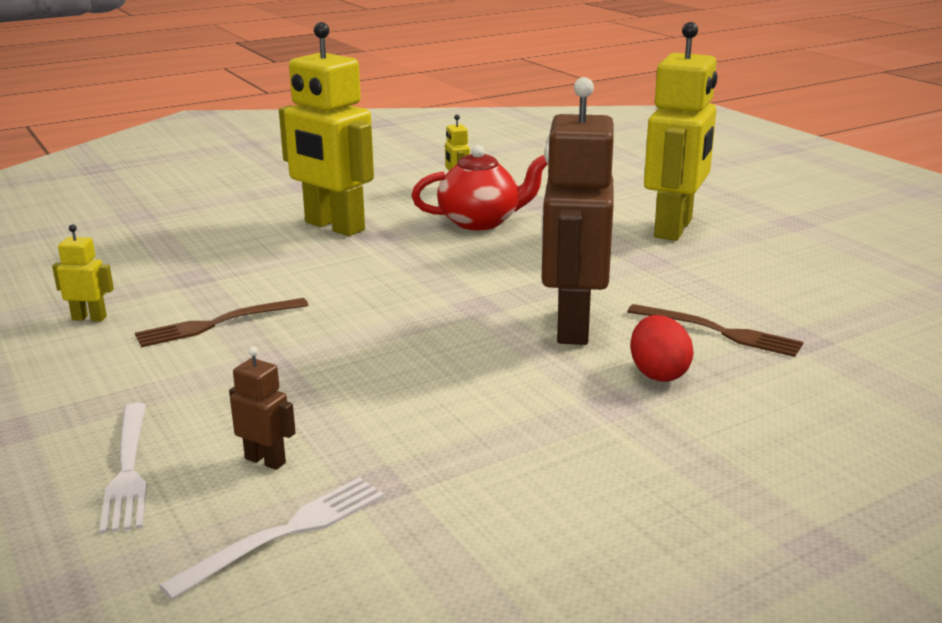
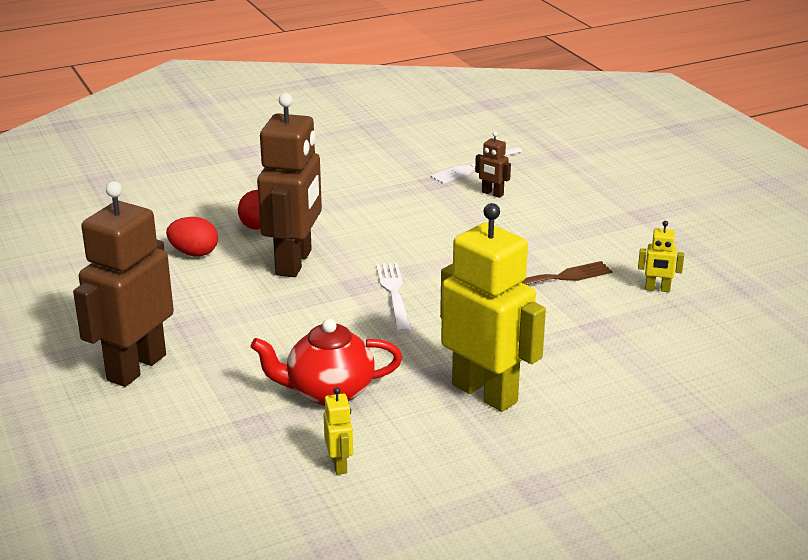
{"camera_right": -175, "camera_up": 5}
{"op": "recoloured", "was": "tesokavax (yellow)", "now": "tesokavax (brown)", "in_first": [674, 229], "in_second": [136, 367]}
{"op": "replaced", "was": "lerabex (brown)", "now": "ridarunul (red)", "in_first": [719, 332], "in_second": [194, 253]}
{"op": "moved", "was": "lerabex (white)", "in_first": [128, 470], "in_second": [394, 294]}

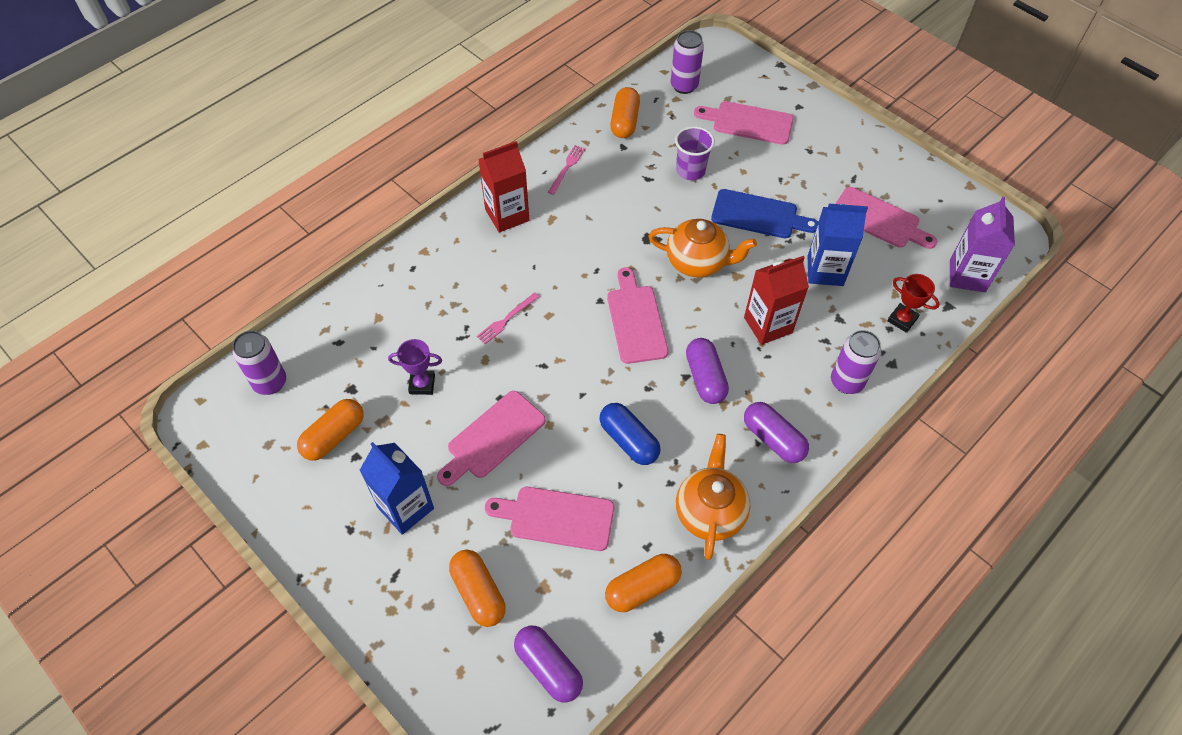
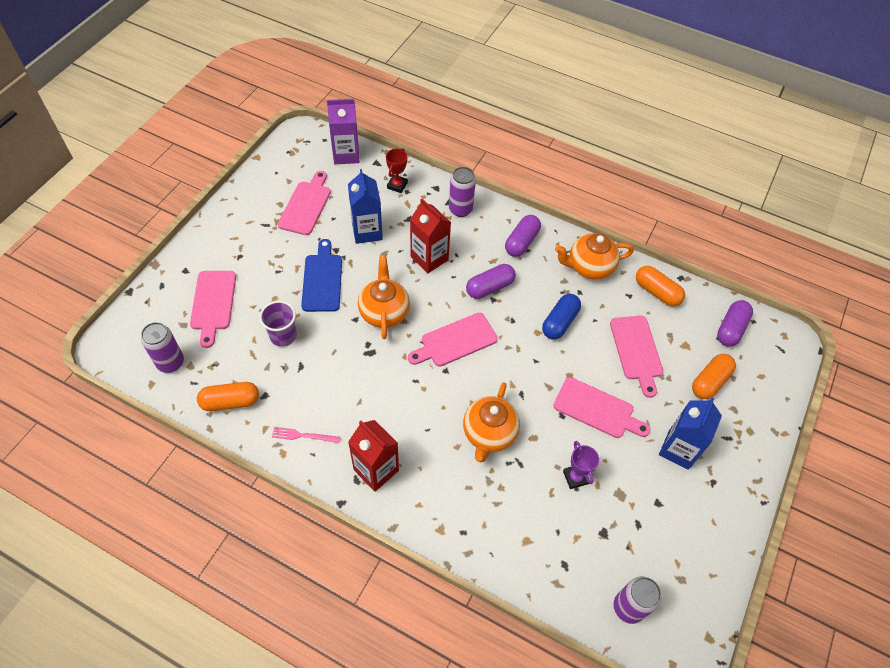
{"camera_right": -110, "camera_up": 0}
{"op": "replaced", "was": "lerabex (pink)", "now": "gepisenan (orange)", "in_first": [507, 319], "in_second": [489, 433]}
{"op": "removed", "was": "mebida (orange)", "in_first": [334, 436]}

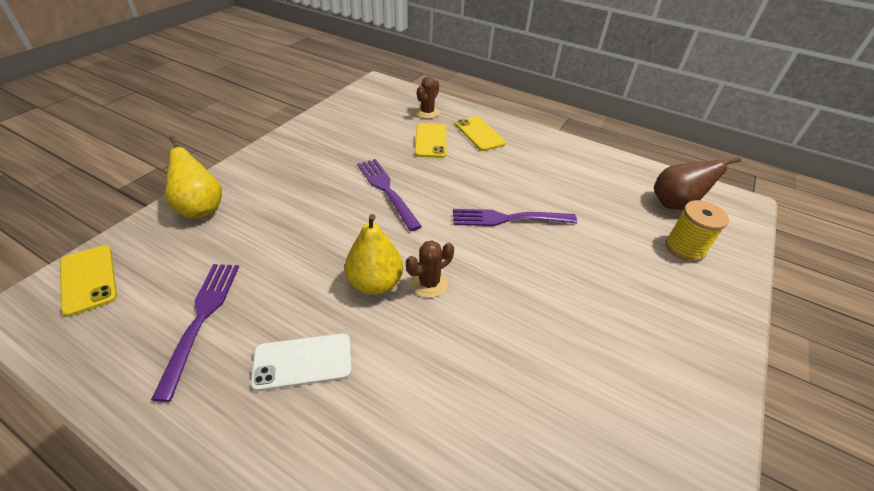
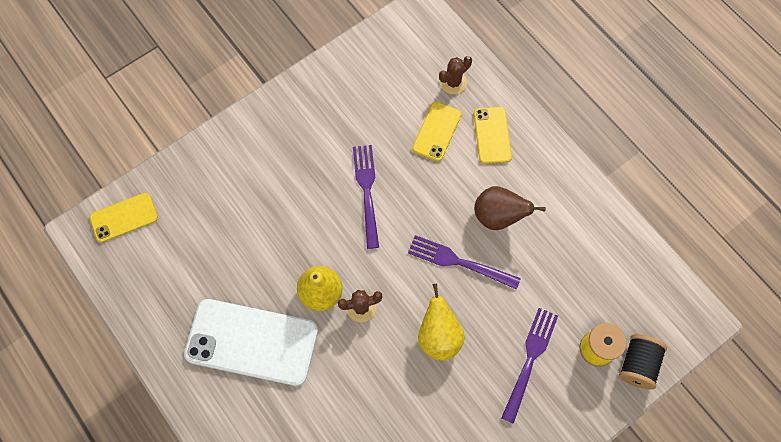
{"camera_right": 25, "camera_up": 25}
{"op": "moved", "was": "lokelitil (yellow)", "in_first": [201, 208], "in_second": [439, 336]}
{"op": "moved", "was": "lokelitil (brown)", "in_first": [674, 204], "in_second": [498, 216]}
{"op": "turned", "was": "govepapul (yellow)", "in_first": [88, 279], "in_second": [124, 217], "clockwise": 75}
{"op": "moved", "was": "lerabex (purple)", "in_first": [201, 319], "in_second": [530, 360]}
{"op": "resized", "was": "govepapul (white)", "in_first": [303, 362], "in_second": [251, 342], "ratio": 1.88}
{"op": "added", "now": "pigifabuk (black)", "in_second": [637, 364]}

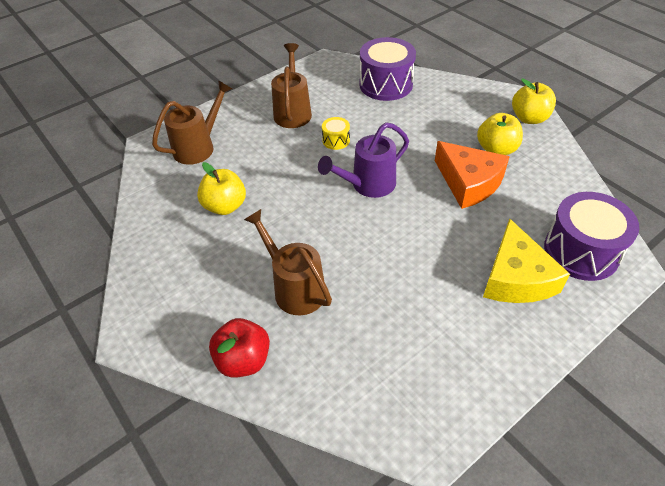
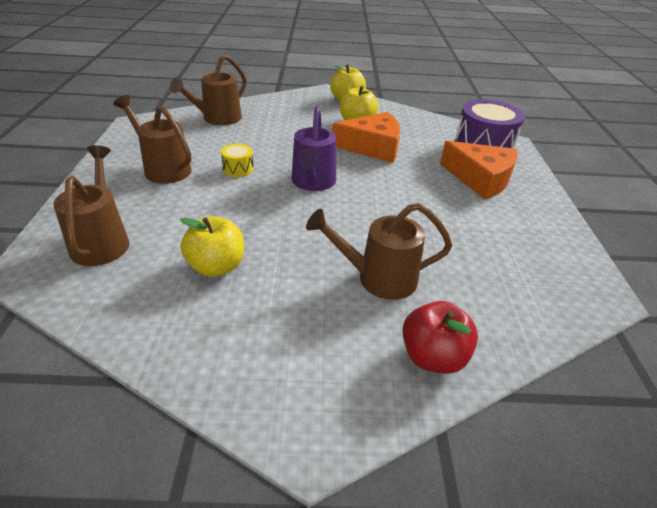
{"camera_right": -55, "camera_up": -10}
{"op": "replaced", "was": "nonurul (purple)", "now": "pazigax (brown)", "in_first": [386, 84], "in_second": [217, 119]}
{"op": "recoloured", "was": "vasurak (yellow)", "now": "vasurak (orange)", "in_first": [516, 278], "in_second": [480, 179]}

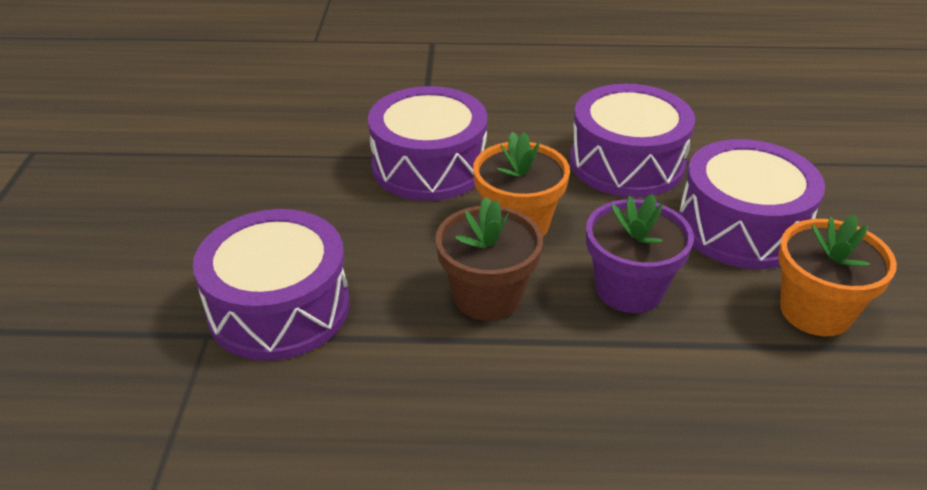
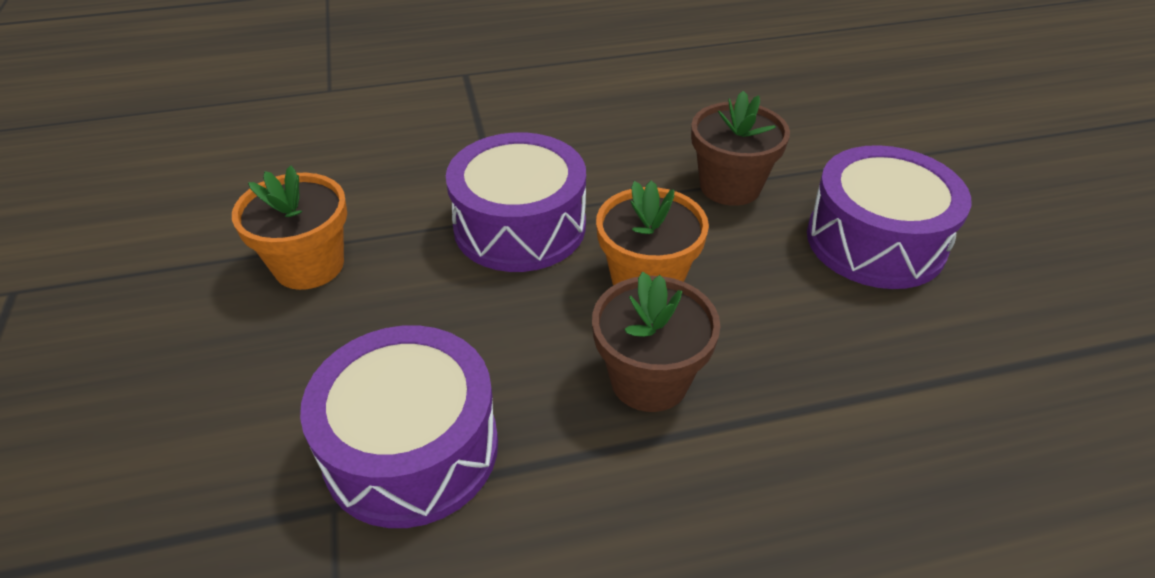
{"camera_right": -15, "camera_up": 5}
{"op": "replaced", "was": "nonurul (purple)", "now": "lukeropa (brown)", "in_first": [626, 163], "in_second": [730, 186]}
{"op": "removed", "was": "lukeropa (purple)", "in_first": [629, 289]}
{"op": "moved", "was": "lukeropa (orange)", "in_first": [815, 311], "in_second": [309, 265]}

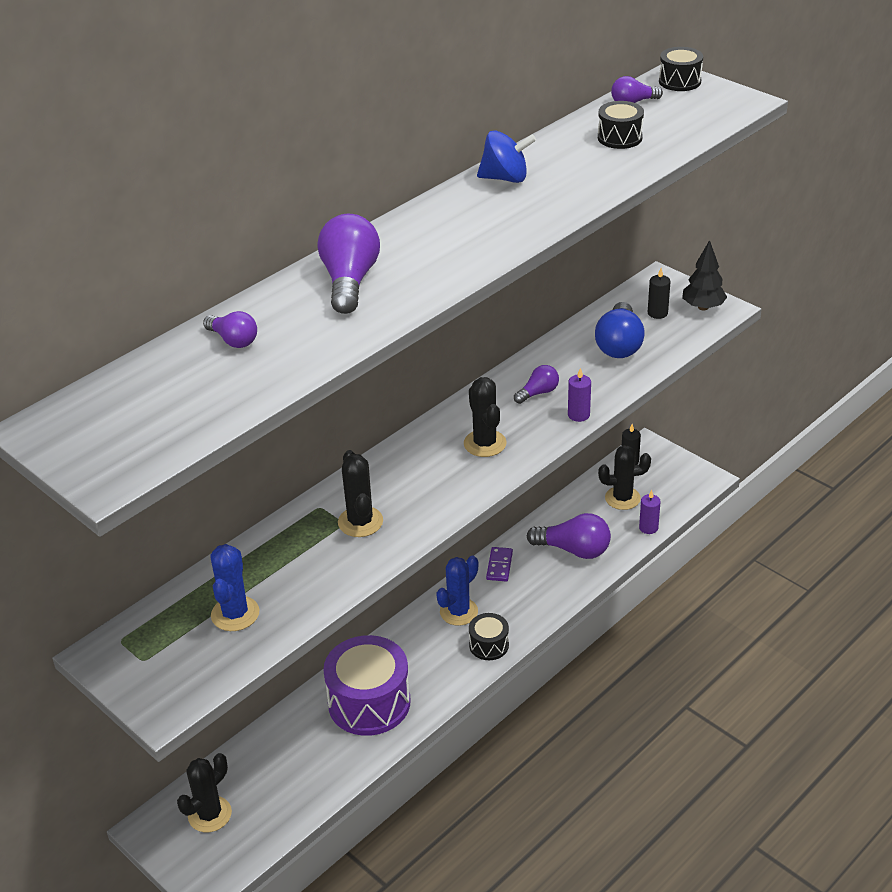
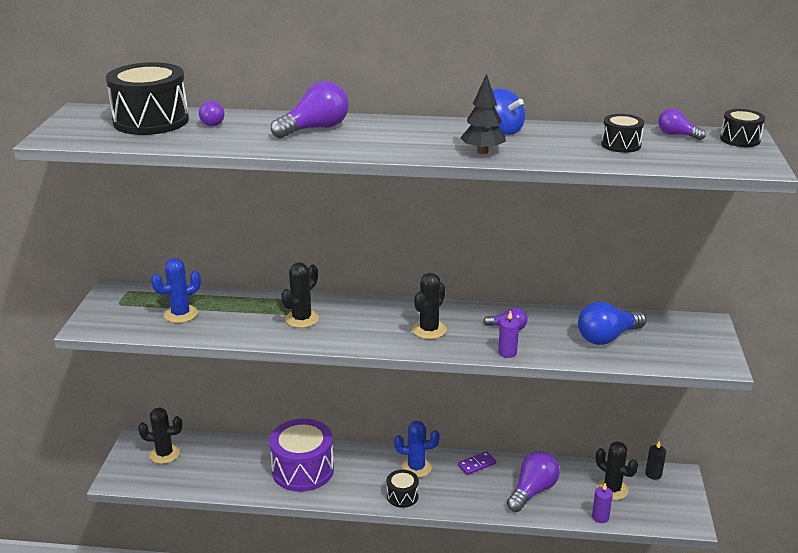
{"camera_right": 50, "camera_up": -10}
{"op": "moved", "was": "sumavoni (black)", "in_first": [703, 307], "in_second": [482, 152]}
{"op": "removed", "was": "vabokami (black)", "in_first": [657, 313]}
{"op": "turned", "was": "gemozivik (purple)", "in_first": [574, 550], "in_second": [533, 491], "clockwise": -120}
{"op": "added", "now": "nonurul (black)", "in_second": [151, 121]}

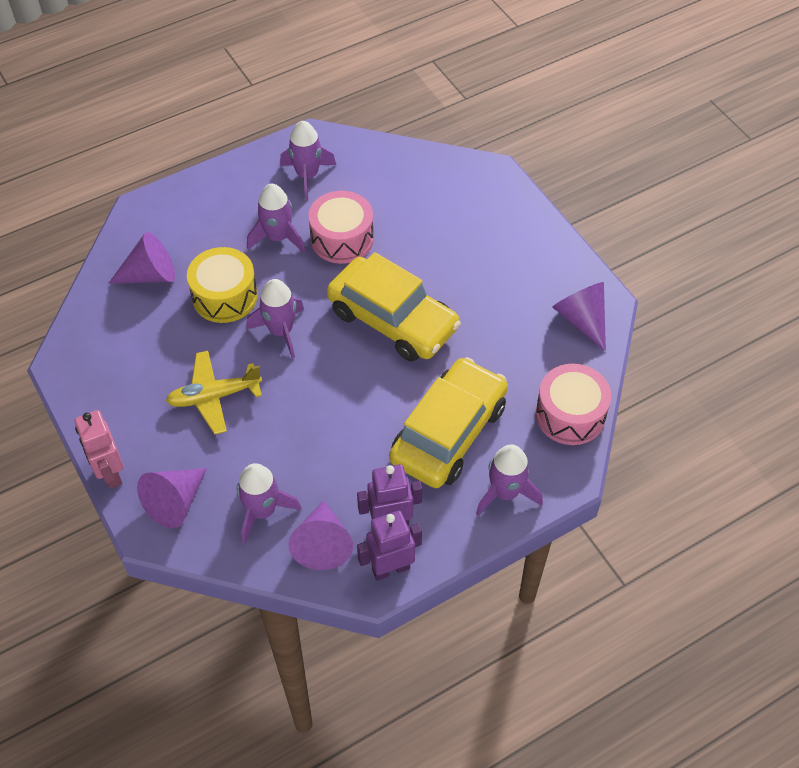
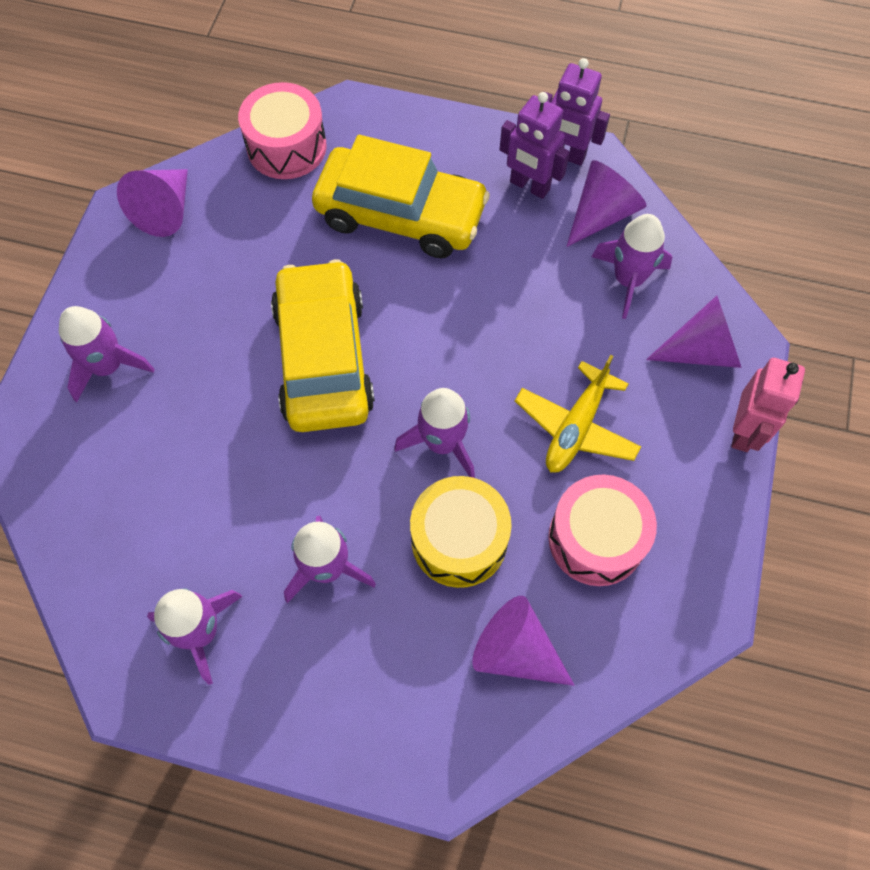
{"camera_right": -135, "camera_up": 10}
{"op": "moved", "was": "nonurul (pink)", "in_first": [342, 239], "in_second": [596, 539]}
{"op": "turned", "was": "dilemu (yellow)", "in_first": [214, 396], "in_second": [576, 427], "clockwise": 90}
{"op": "turned", "was": "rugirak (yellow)", "in_first": [448, 433], "in_second": [400, 214], "clockwise": -150}
{"op": "moved", "was": "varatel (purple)", "in_first": [505, 492], "in_second": [108, 366]}

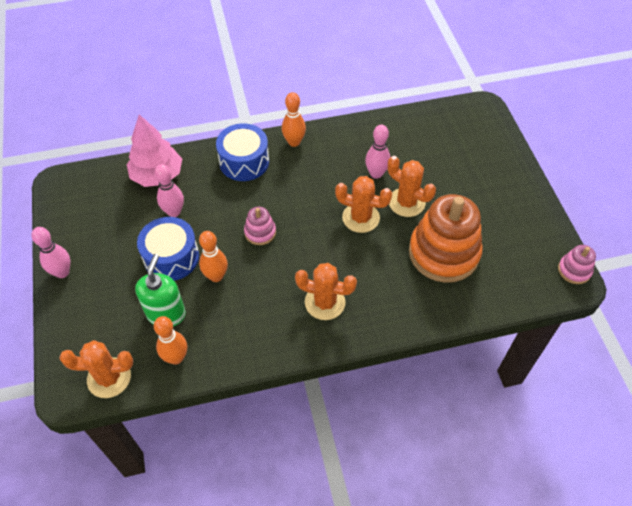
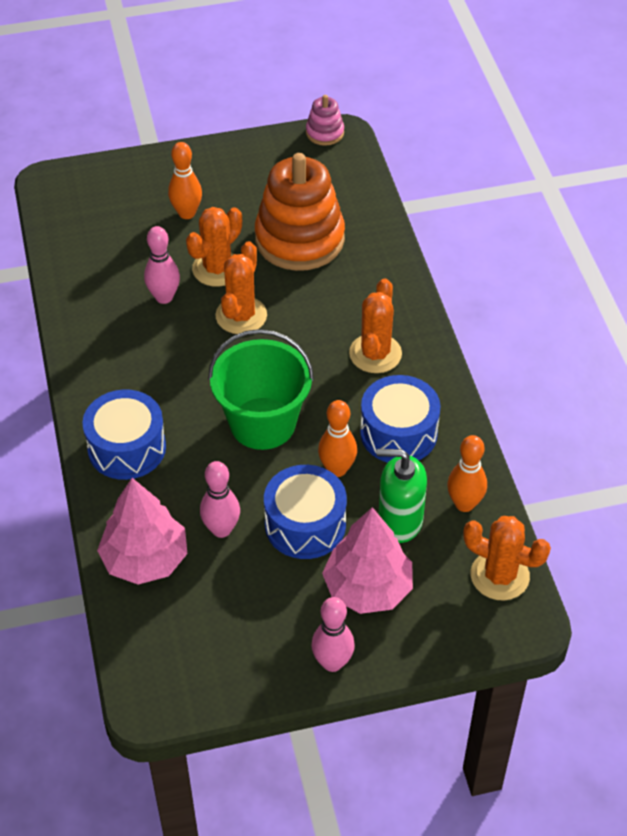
{"camera_right": -90, "camera_up": -5}
{"op": "moved", "was": "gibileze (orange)", "in_first": [294, 142], "in_second": [187, 213]}
{"op": "replaced", "was": "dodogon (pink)", "now": "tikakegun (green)", "in_first": [260, 232], "in_second": [262, 423]}
{"op": "turned", "was": "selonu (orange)", "in_first": [109, 378], "in_second": [499, 576], "clockwise": -60}
{"op": "added", "now": "nonurul (blue)", "in_second": [398, 433]}
{"op": "added", "now": "sumavoni (pink)", "in_second": [367, 588]}

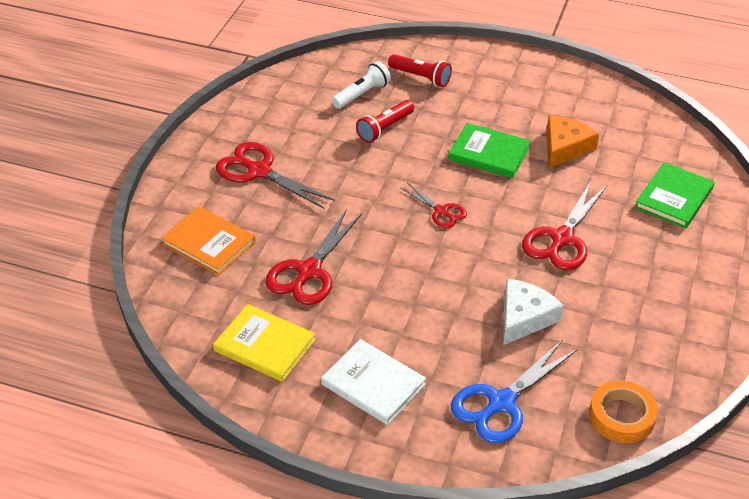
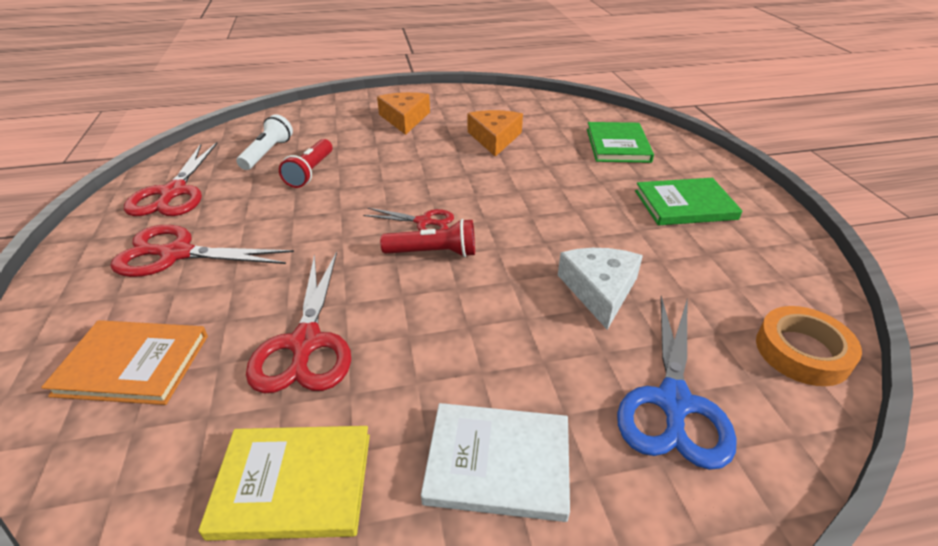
{"camera_right": -30, "camera_up": -5}
{"op": "moved", "was": "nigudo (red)", "in_first": [420, 77], "in_second": [433, 253]}
{"op": "moved", "was": "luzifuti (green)", "in_first": [489, 153], "in_second": [685, 205]}
{"op": "moved", "was": "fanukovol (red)", "in_first": [562, 238], "in_second": [173, 192]}
{"op": "added", "now": "vasurak (orange)", "in_second": [404, 119]}

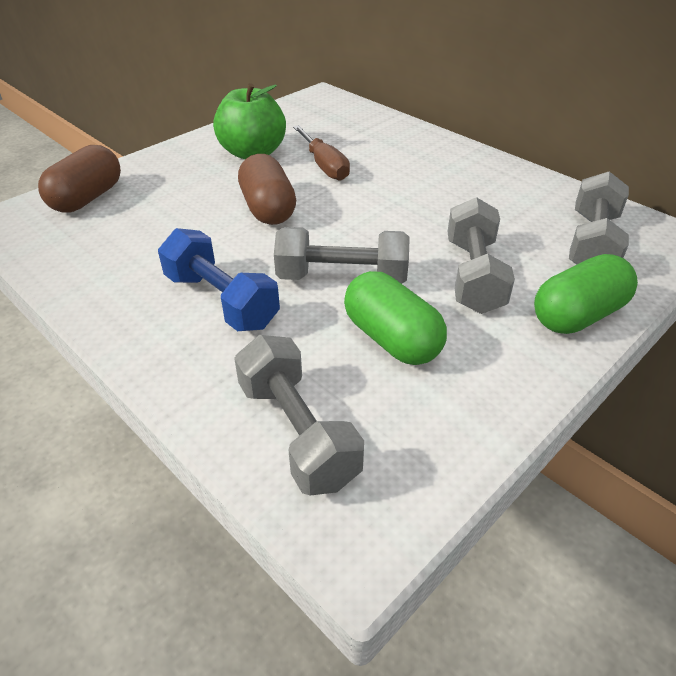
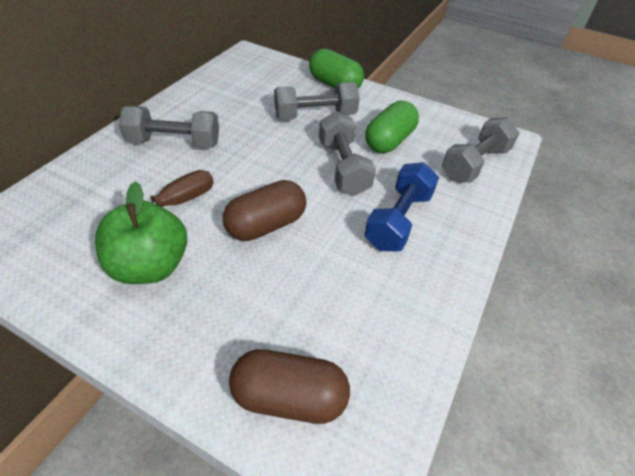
{"camera_right": -110, "camera_up": 5}
{"op": "moved", "was": "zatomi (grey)", "in_first": [592, 243], "in_second": [174, 143]}

